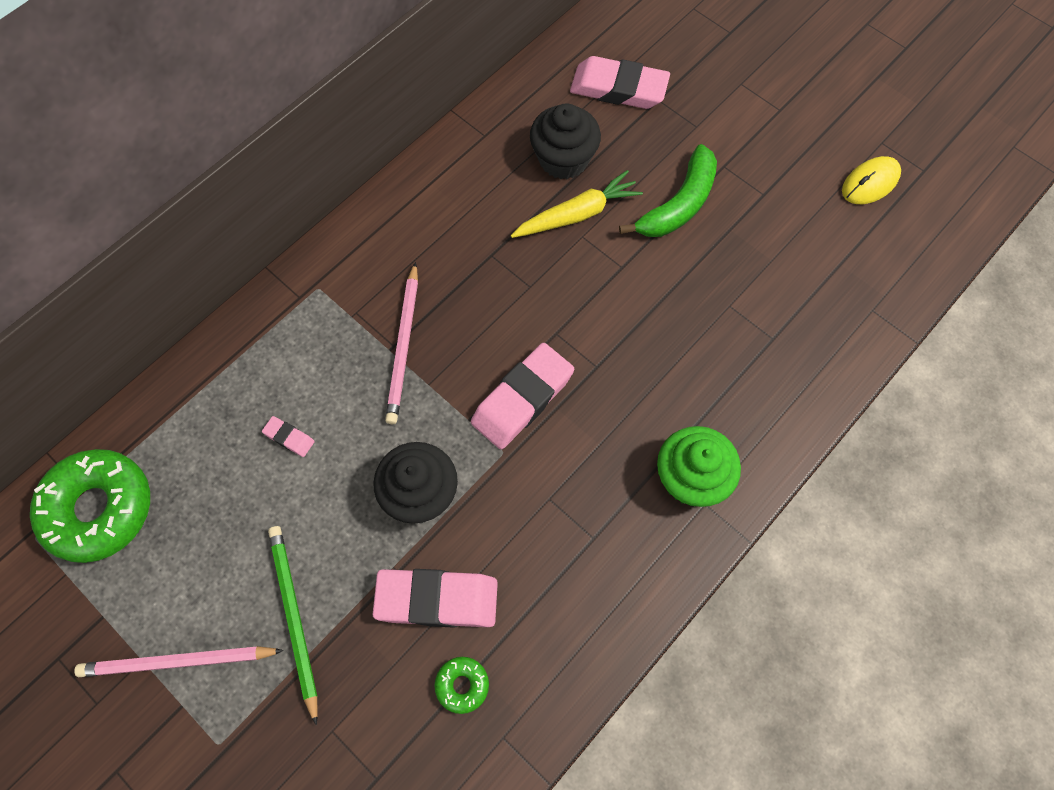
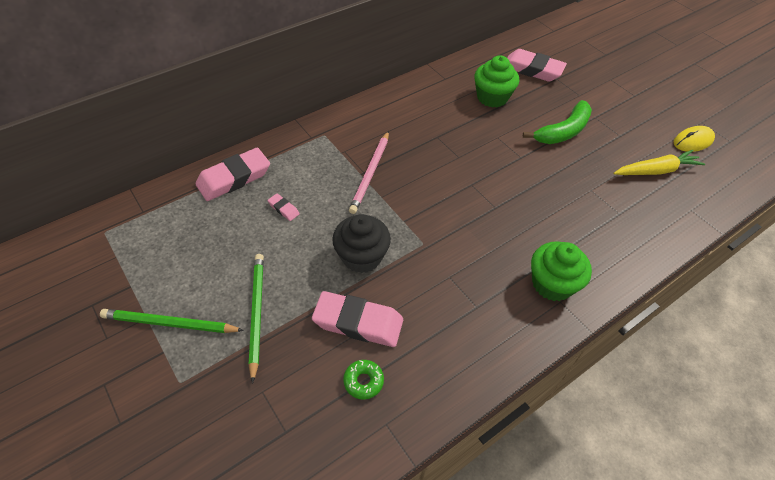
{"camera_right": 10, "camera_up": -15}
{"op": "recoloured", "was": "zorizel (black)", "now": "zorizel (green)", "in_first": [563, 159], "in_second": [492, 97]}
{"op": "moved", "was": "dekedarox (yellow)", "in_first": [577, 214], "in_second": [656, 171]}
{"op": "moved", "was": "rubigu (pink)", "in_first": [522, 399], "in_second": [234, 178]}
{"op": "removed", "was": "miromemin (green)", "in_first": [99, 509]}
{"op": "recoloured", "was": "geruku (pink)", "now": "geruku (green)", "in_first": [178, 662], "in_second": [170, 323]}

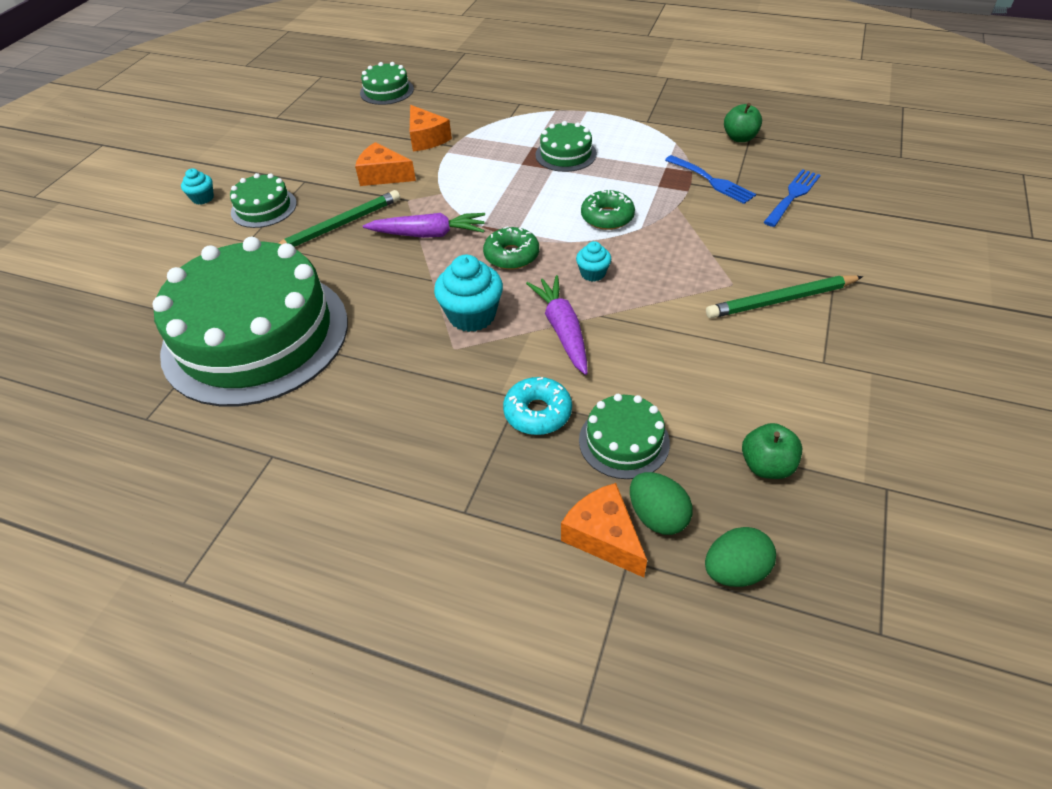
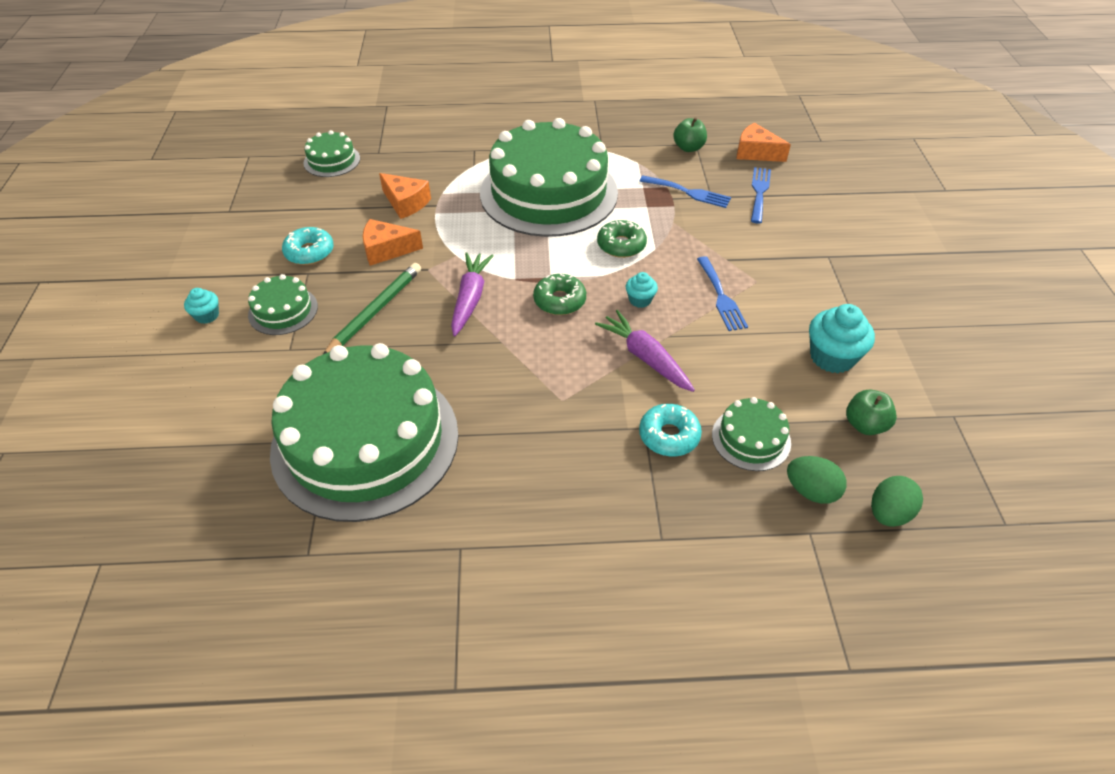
{"camera_right": -25, "camera_up": 0}
{"op": "resized", "was": "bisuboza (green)", "in_first": [566, 154], "in_second": [548, 193], "ratio": 2.36}
{"op": "turned", "was": "dekedarox (purple)", "in_first": [428, 234], "in_second": [470, 298], "clockwise": -60}
{"op": "moved", "was": "zorizel (turquoise)", "in_first": [472, 315], "in_second": [832, 357]}
{"op": "removed", "was": "geruku (green)", "in_first": [781, 300]}
{"op": "moved", "was": "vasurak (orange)", "in_first": [603, 537], "in_second": [756, 153]}
{"op": "added", "now": "miromemin (turquoise)", "in_second": [309, 252]}
{"op": "added", "now": "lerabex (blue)", "in_second": [721, 297]}

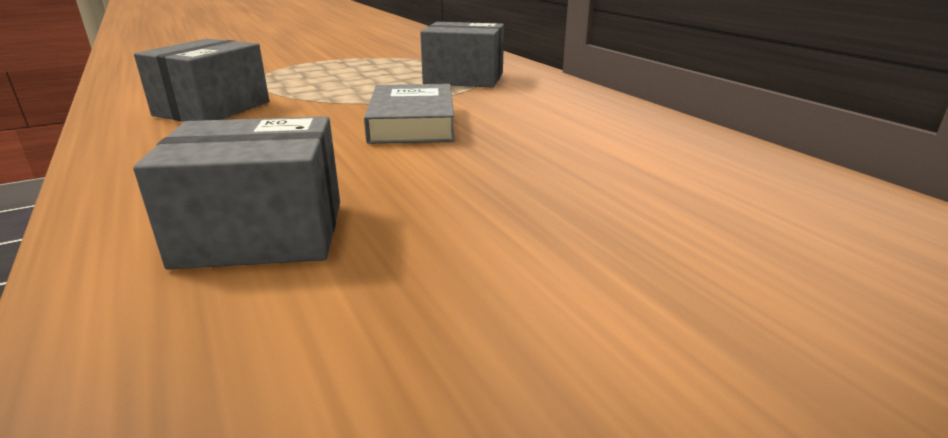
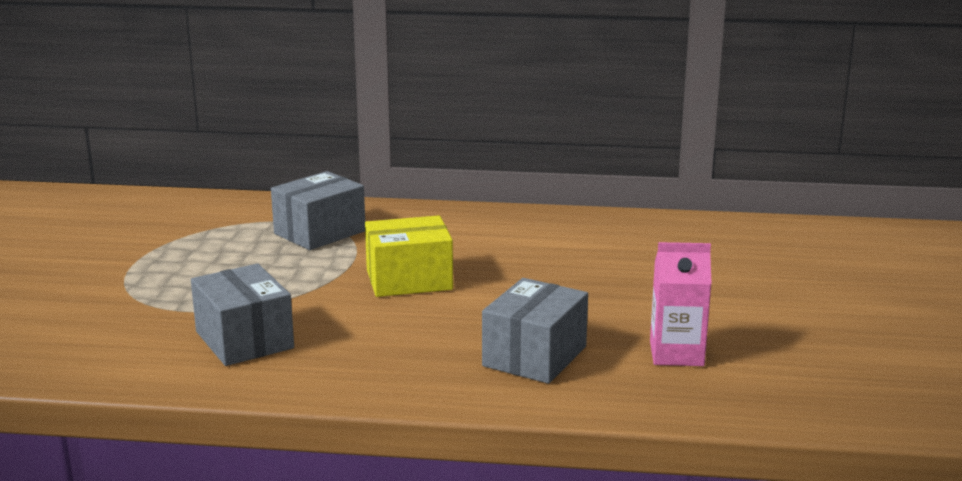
{"camera_right": -55, "camera_up": -5}
{"op": "replaced", "was": "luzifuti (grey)", "now": "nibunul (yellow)", "in_first": [412, 123], "in_second": [409, 280]}
{"op": "added", "now": "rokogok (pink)", "in_second": [676, 354]}

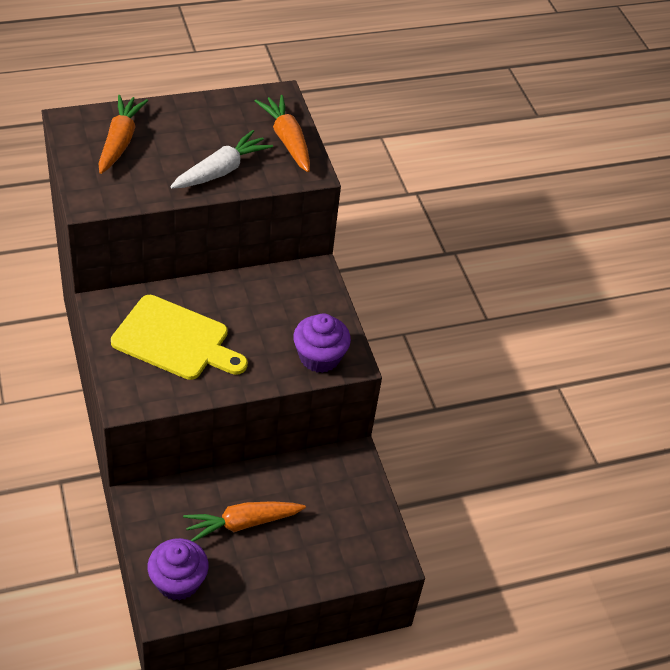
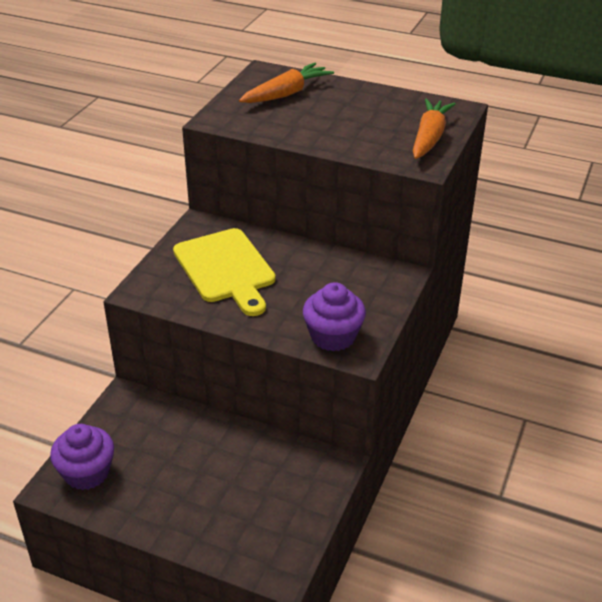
{"camera_right": 45, "camera_up": -10}
{"op": "removed", "was": "dekedarox (white)", "in_first": [221, 170]}
{"op": "removed", "was": "dekedarox (orange)", "in_first": [242, 523]}

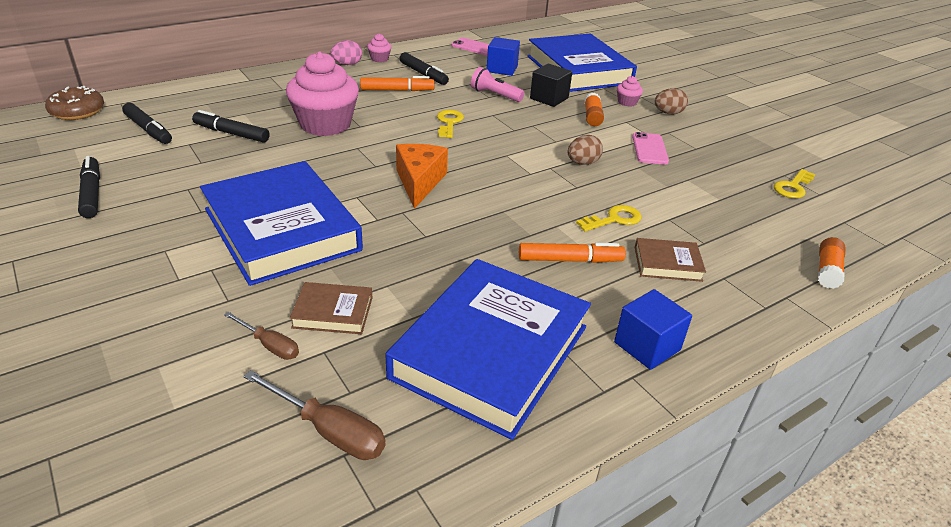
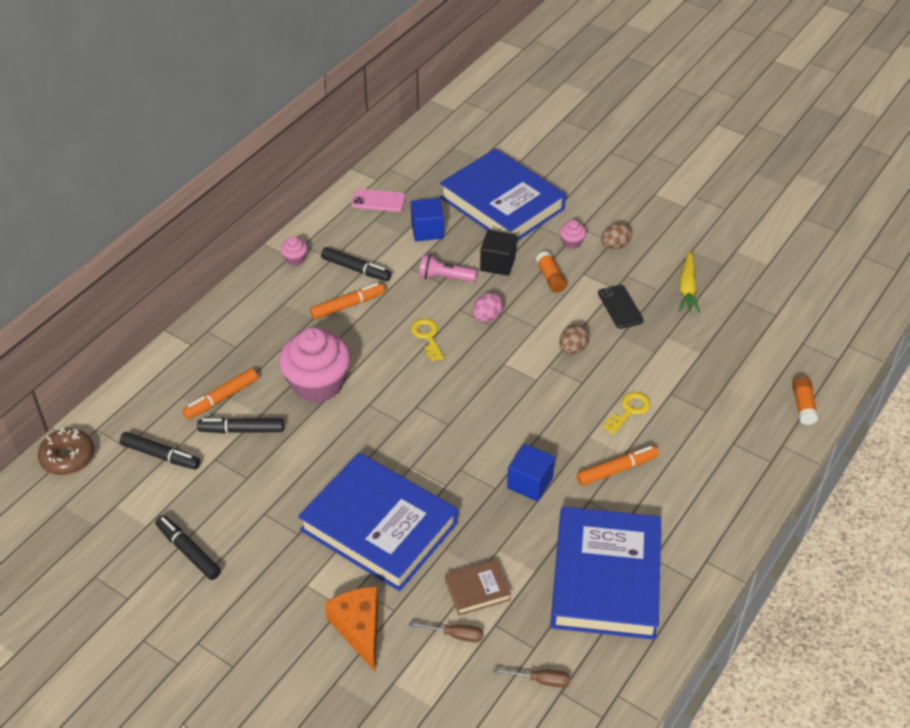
{"camera_right": -20, "camera_up": 10}
{"op": "moved", "was": "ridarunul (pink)", "in_first": [347, 64], "in_second": [487, 317]}
{"op": "recoloured", "was": "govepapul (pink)", "now": "govepapul (black)", "in_first": [649, 149], "in_second": [620, 307]}
{"op": "moved", "was": "vasurak (orange)", "in_first": [419, 182], "in_second": [359, 629]}
{"op": "removed", "was": "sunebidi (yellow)", "in_first": [793, 187]}
{"op": "removed", "was": "luzifuti (brown)", "in_first": [667, 264]}
{"op": "moved", "was": "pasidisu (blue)", "in_first": [647, 346], "in_second": [530, 483]}
{"op": "resized", "was": "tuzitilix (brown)", "in_first": [329, 431], "in_second": [541, 680], "ratio": 0.64}
{"op": "added", "now": "dekedarox (yellow)", "in_second": [687, 288]}
{"op": "added", "now": "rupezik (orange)", "in_second": [221, 398]}

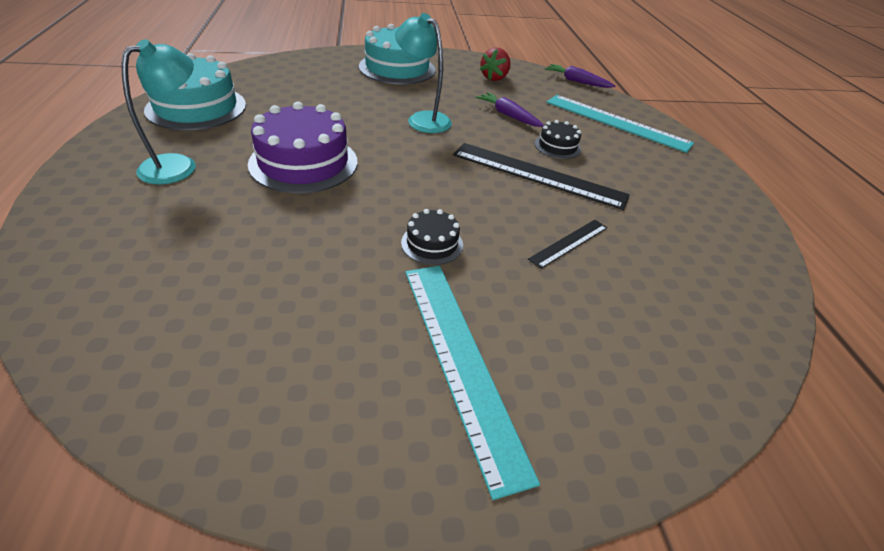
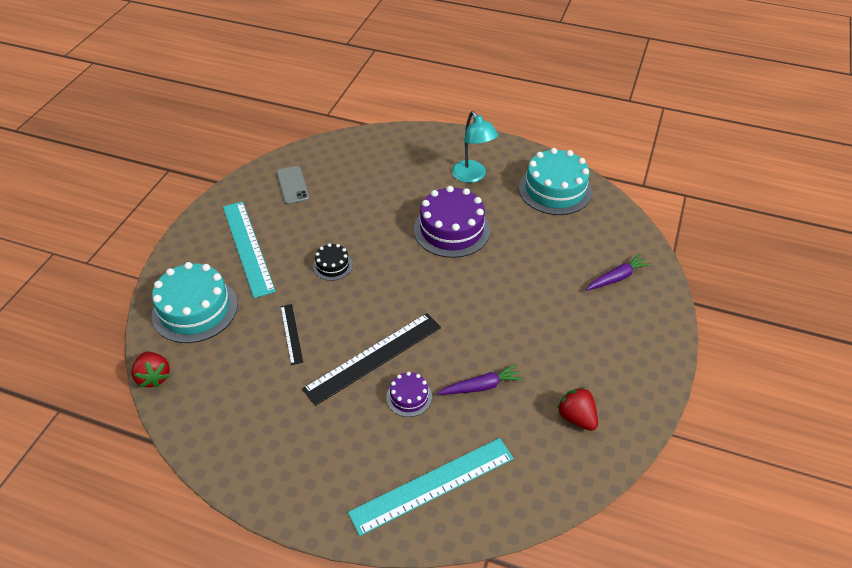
{"camera_right": 120, "camera_up": 5}
{"op": "removed", "was": "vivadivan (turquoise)", "in_first": [423, 119]}
{"op": "moved", "was": "bisuboza (turquoise)", "in_first": [397, 68], "in_second": [195, 309]}
{"op": "moved", "was": "dekedarox (purple)", "in_first": [576, 81], "in_second": [617, 278]}
{"op": "recoloured", "was": "bisuboza (black)", "now": "bisuboza (purple)", "in_first": [557, 146], "in_second": [409, 397]}
{"op": "turned", "was": "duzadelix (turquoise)", "in_first": [460, 361], "in_second": [248, 247], "clockwise": 60}
{"op": "added", "now": "govepapul (grey)", "in_second": [292, 185]}
{"op": "added", "now": "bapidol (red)", "in_second": [154, 377]}

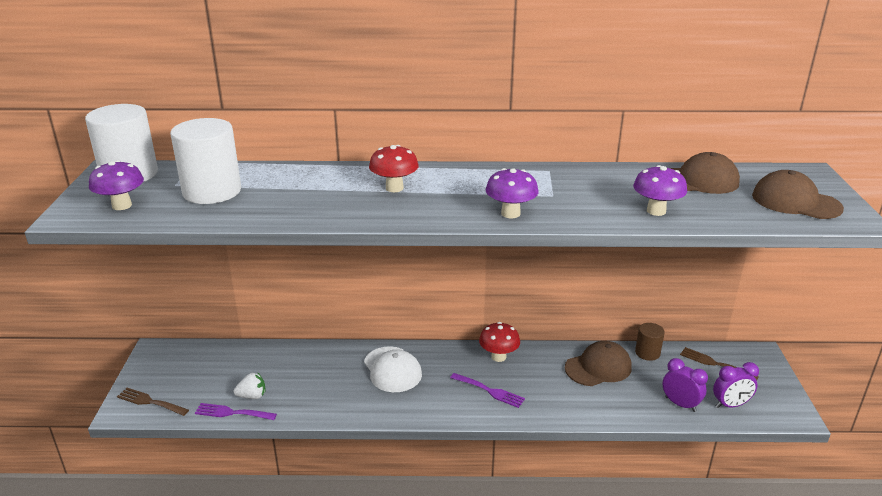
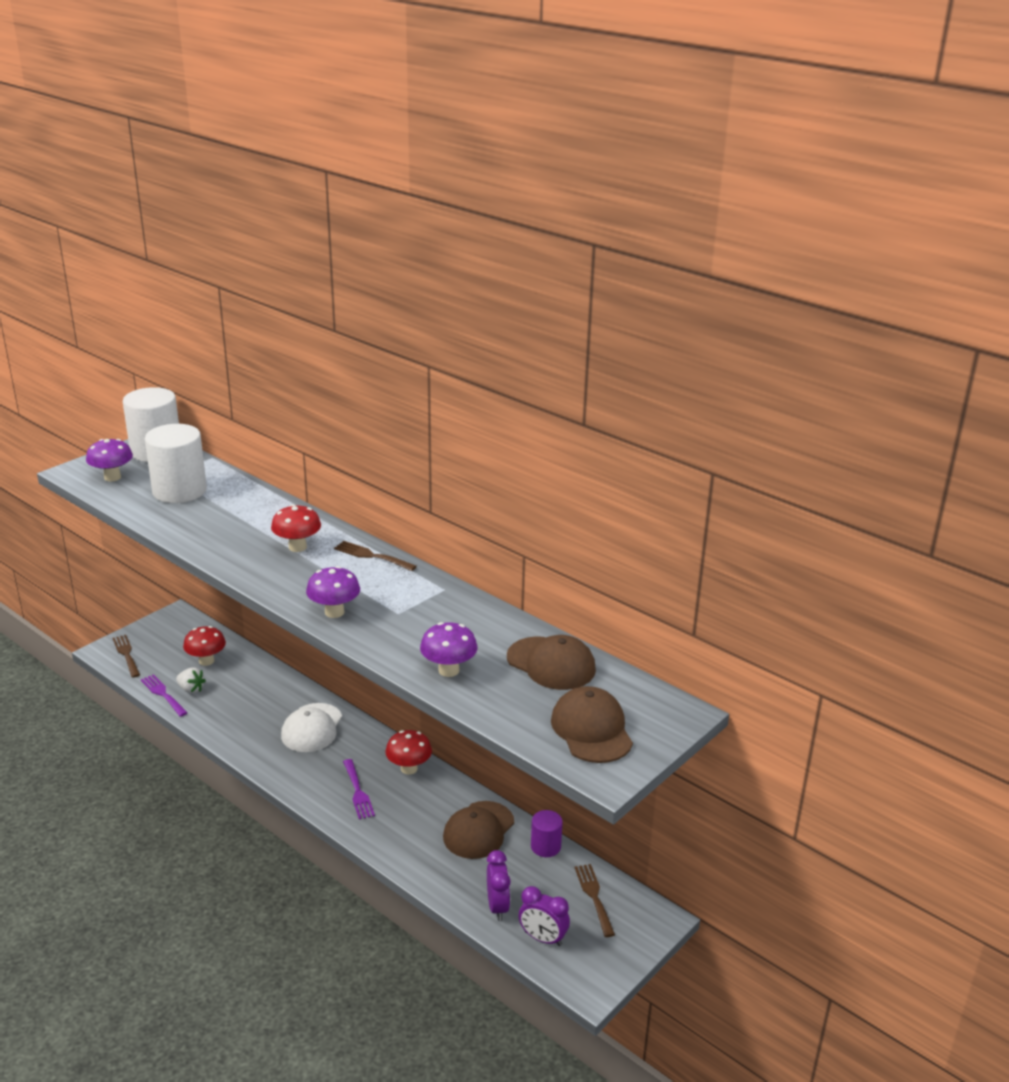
{"camera_right": 40, "camera_up": 0}
{"op": "recoloured", "was": "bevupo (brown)", "now": "bevupo (purple)", "in_first": [647, 353], "in_second": [545, 846]}
{"op": "turned", "was": "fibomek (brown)", "in_first": [598, 367], "in_second": [478, 830], "clockwise": 105}
{"op": "added", "now": "lerabex (brown)", "in_second": [371, 556]}
{"op": "added", "now": "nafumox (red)", "in_second": [206, 661]}

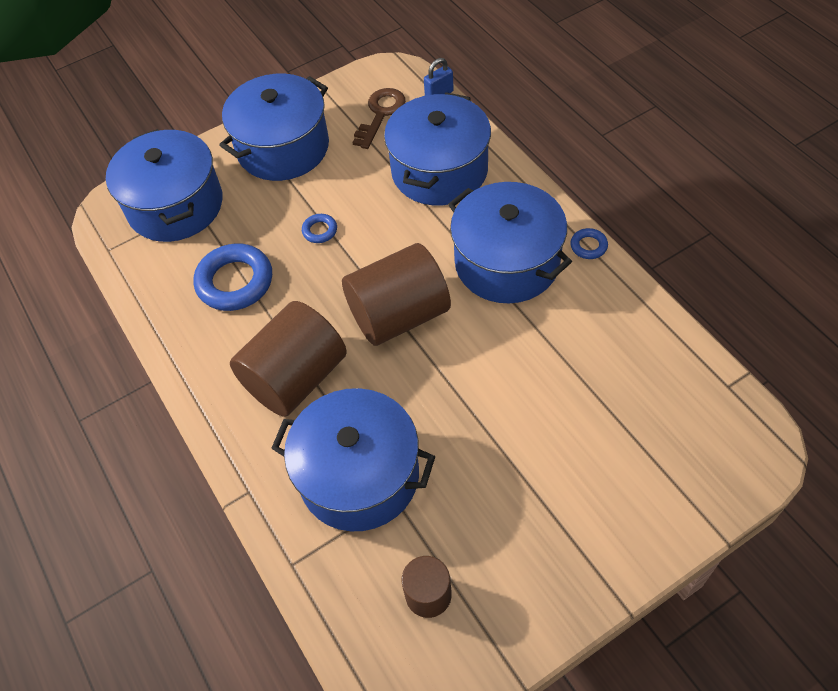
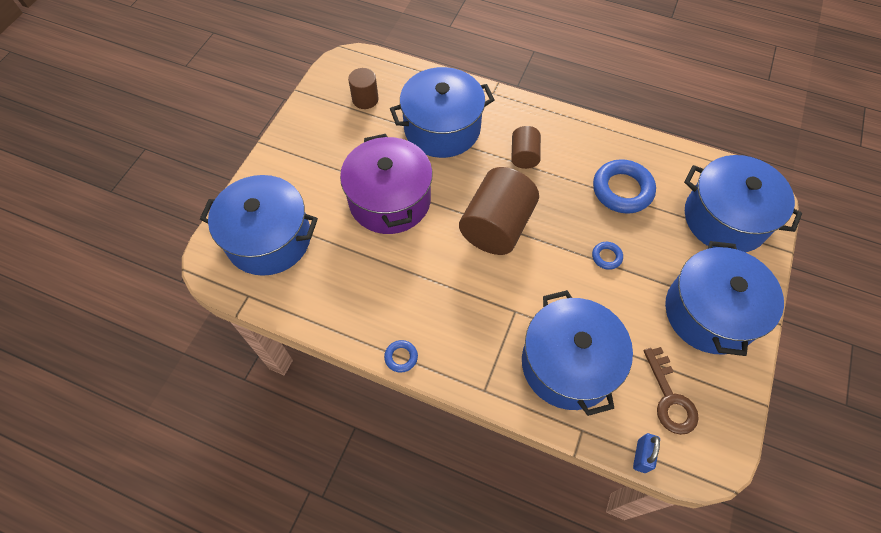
{"camera_right": 140, "camera_up": 5}
{"op": "moved", "was": "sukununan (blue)", "in_first": [507, 262], "in_second": [269, 239]}
{"op": "resized", "was": "bevupo (brown)", "in_first": [295, 378], "in_second": [524, 156], "ratio": 0.52}
{"op": "added", "now": "sukununan (purple)", "in_second": [390, 200]}

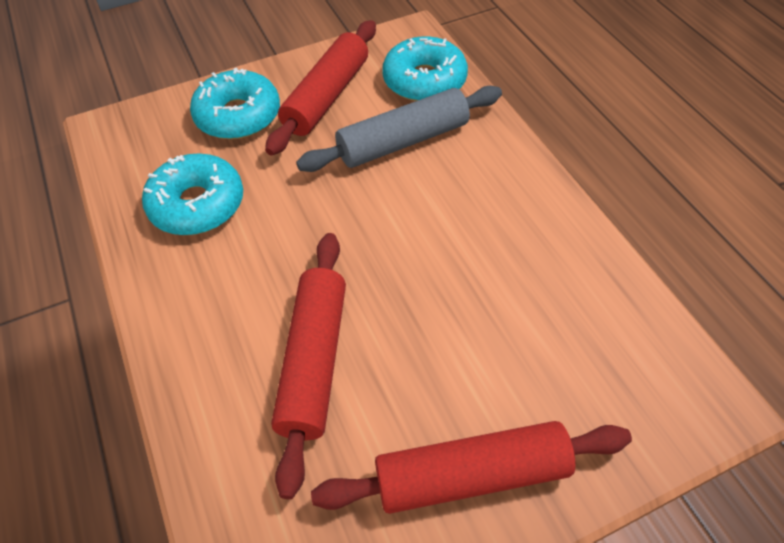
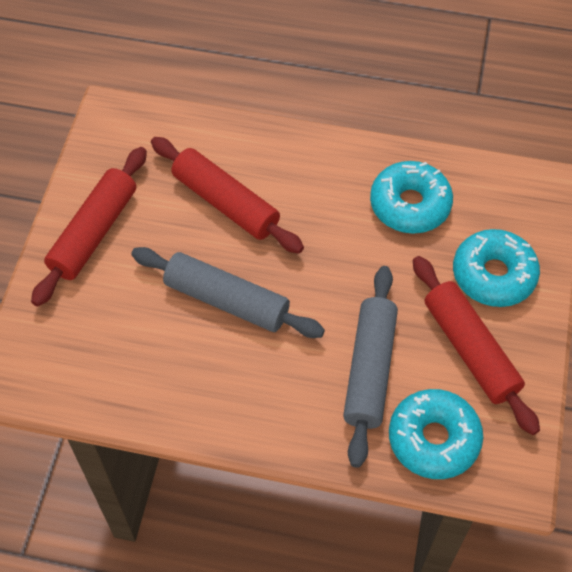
{"camera_right": 125, "camera_up": 5}
{"op": "added", "now": "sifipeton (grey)", "in_second": [226, 301]}

